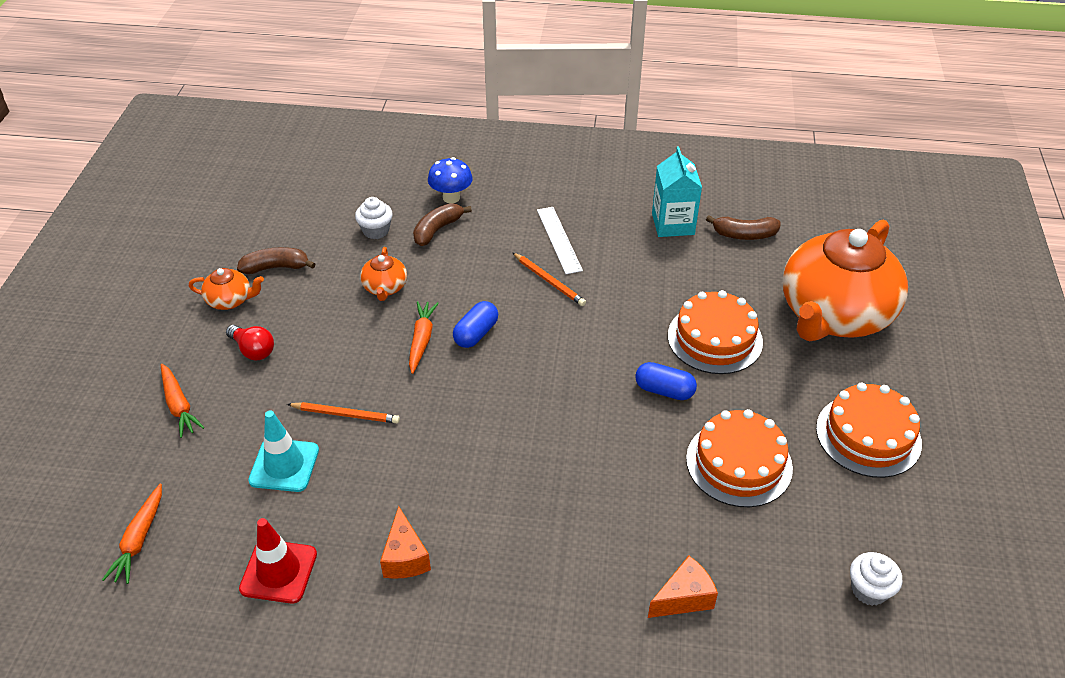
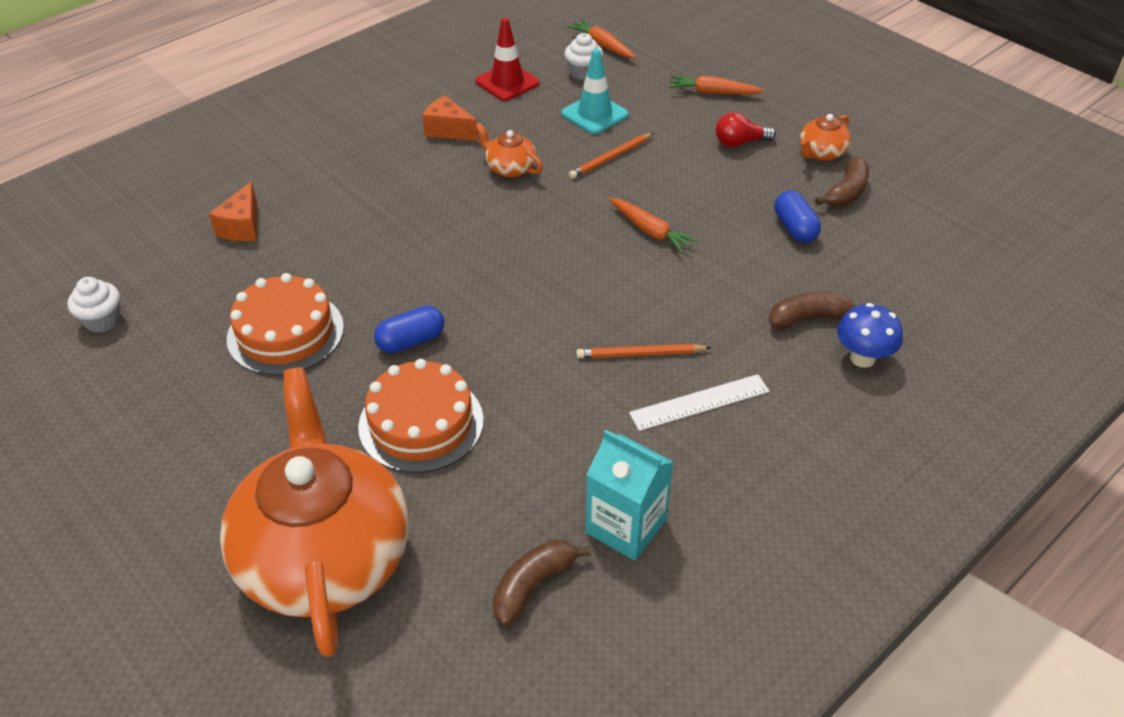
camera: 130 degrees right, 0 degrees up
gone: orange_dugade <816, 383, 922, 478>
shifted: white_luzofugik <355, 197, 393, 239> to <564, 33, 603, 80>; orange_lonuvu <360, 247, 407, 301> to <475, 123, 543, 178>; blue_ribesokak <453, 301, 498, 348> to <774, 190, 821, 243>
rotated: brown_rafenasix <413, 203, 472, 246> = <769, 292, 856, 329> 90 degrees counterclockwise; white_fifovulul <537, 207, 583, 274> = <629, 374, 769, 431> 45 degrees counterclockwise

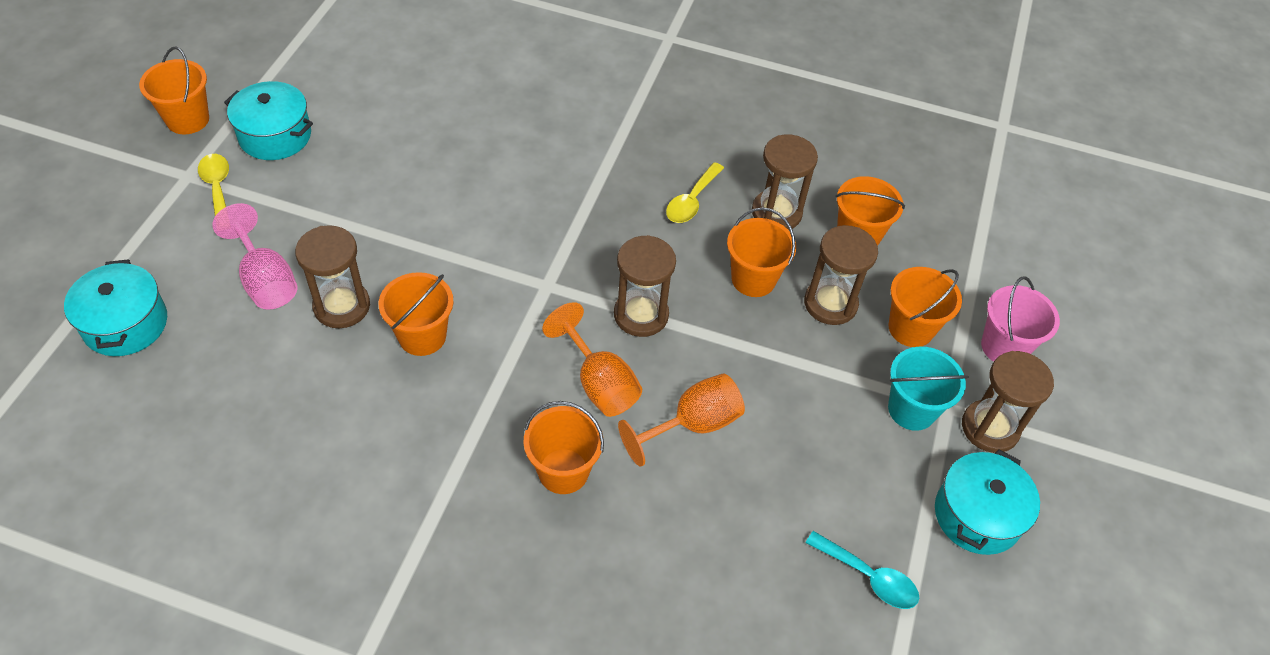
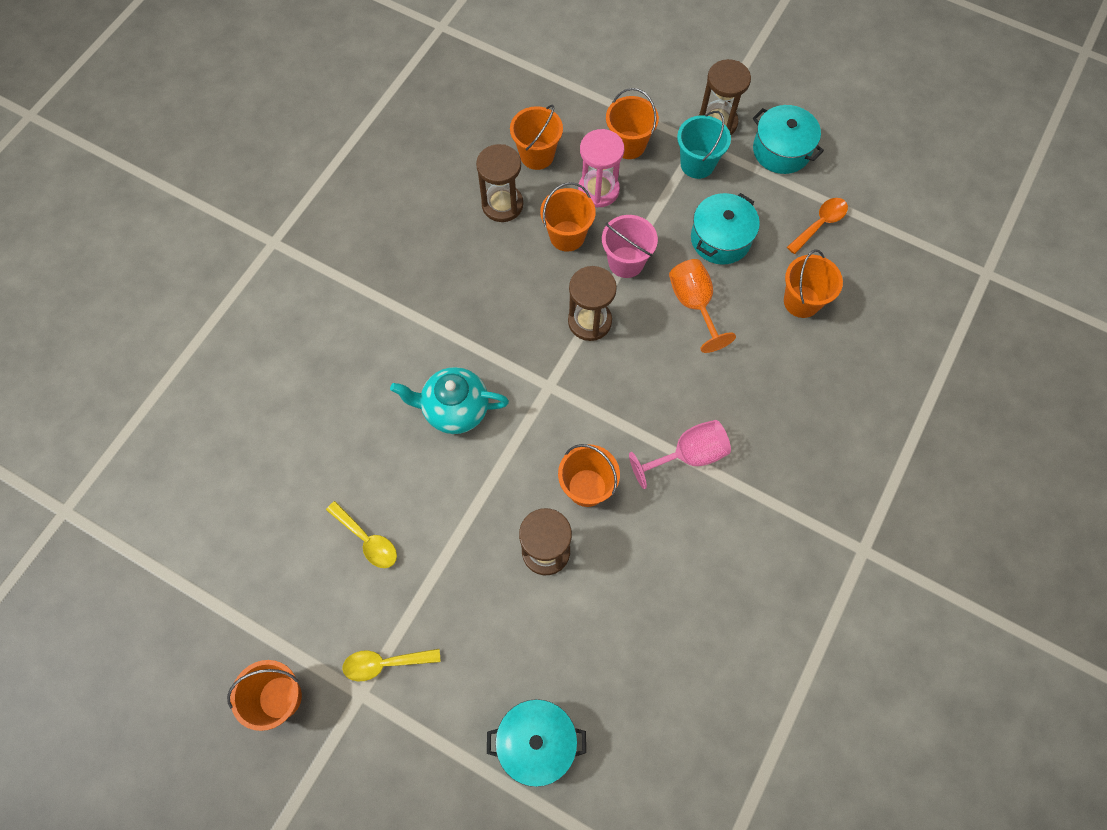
camera: 75 degrees left, 15 degrees up
gone: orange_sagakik <542, 302, 642, 417>
new: turquoise_lonuvu <390, 367, 509, 434>
shifted: pink_sagakik <212, 203, 297, 310> to <629, 420, 731, 489>; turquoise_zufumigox <224, 81, 313, 160> to <691, 193, 760, 265>; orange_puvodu <523, 401, 604, 494> to <784, 249, 843, 318>; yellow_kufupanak <666, 162, 724, 223> to <326, 501, 397, 568>; pink_puvodu <981, 276, 1060, 362> to <602, 215, 658, 278>
repainted: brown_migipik <804, 225, 878, 325> to pink_migipik <578, 129, 624, 208>; turquoise_kufupanak <806, 531, 919, 609> to orange_kufupanak <787, 198, 848, 254>

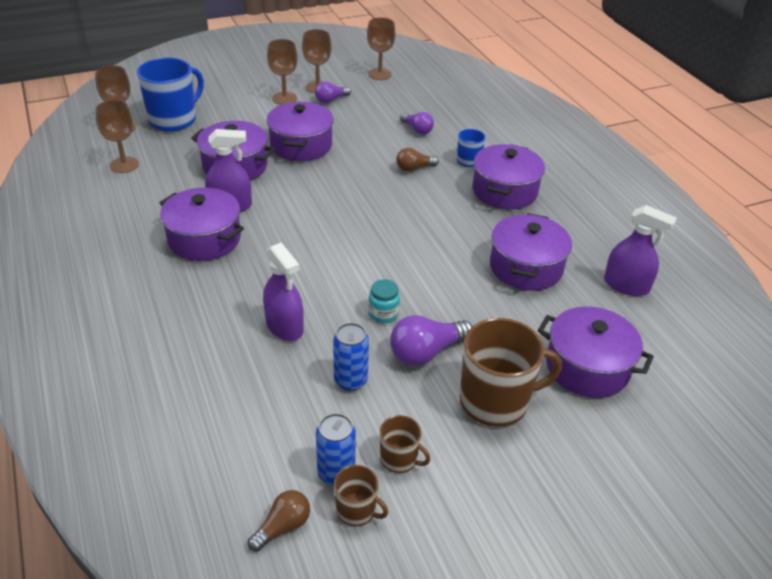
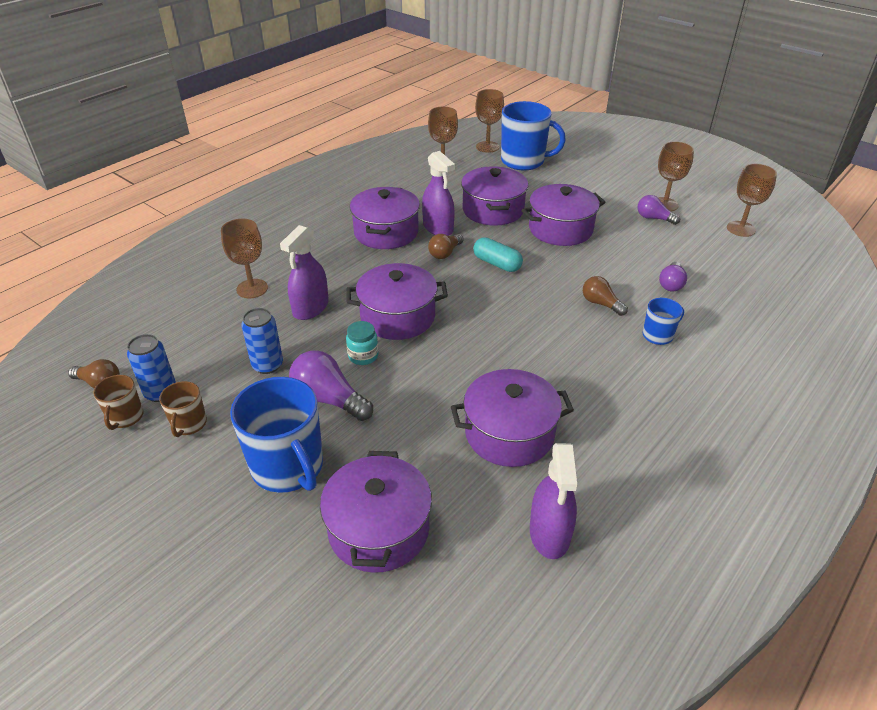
camera: 65 degrees right, 0 degrees up
new: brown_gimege <428, 234, 464, 259>; turquoise_ribesokak <473, 237, 523, 272>
shifted: brown_sagakik <267, 39, 298, 105> to <221, 219, 268, 298>; purple_zufumigox <473, 144, 545, 209> to <346, 263, 448, 340>
repainted: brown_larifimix <460, 318, 562, 427> to blue_larifimix <230, 377, 323, 493>

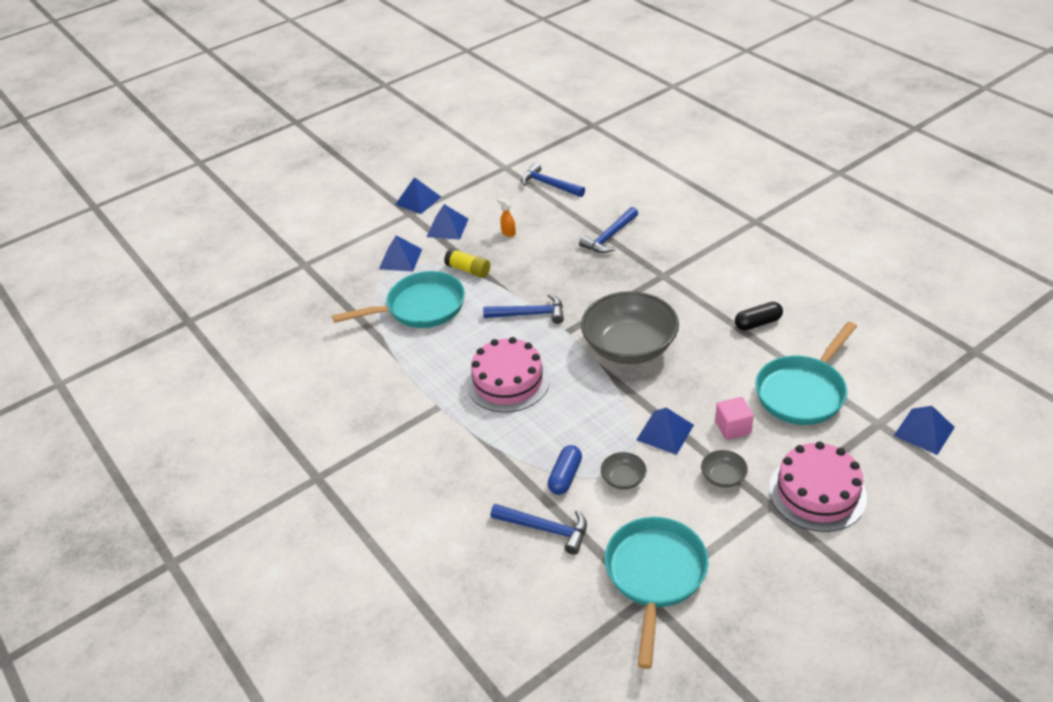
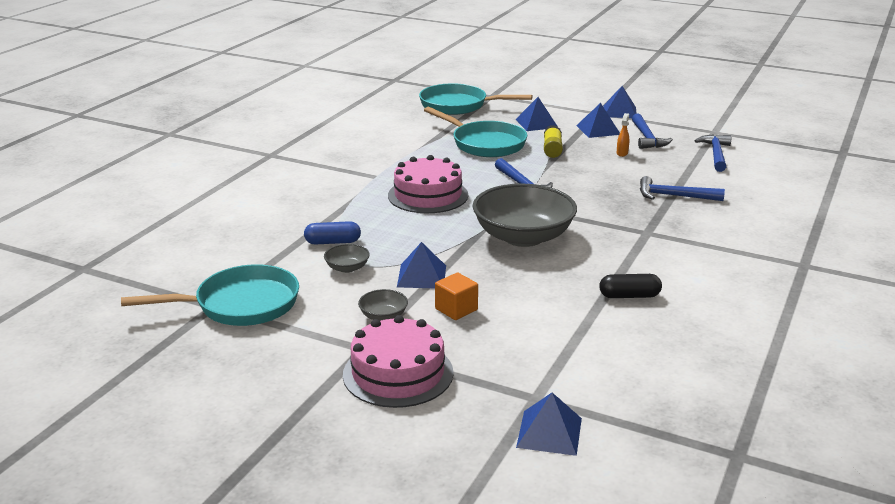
camera: 60 degrees right, 15 degrees down
shifted: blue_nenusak <491, 504, 587, 555> to <632, 114, 673, 149>; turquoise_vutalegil <755, 321, 857, 425> to <419, 83, 532, 115>
repainted: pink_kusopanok <715, 397, 754, 440> to orange_kusopanok <435, 273, 478, 320>
rotated: black_ribesokak <735, 302, 783, 331> = <599, 274, 662, 298> 45 degrees counterclockwise

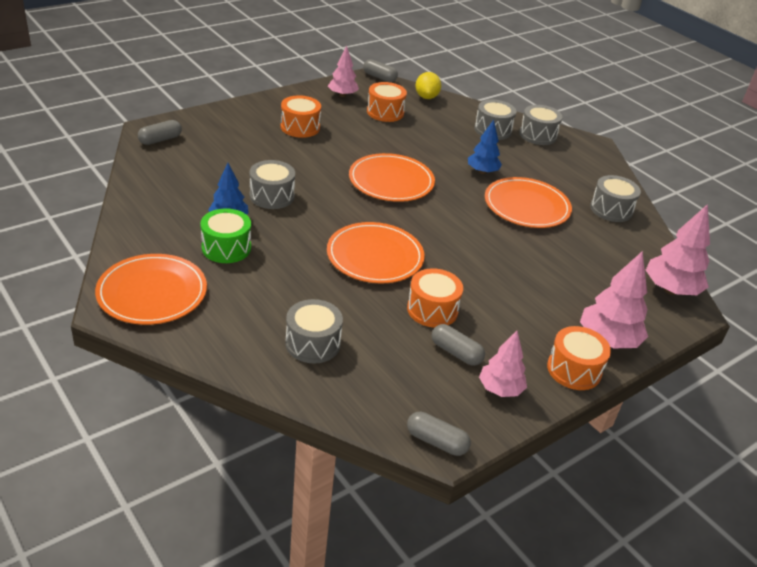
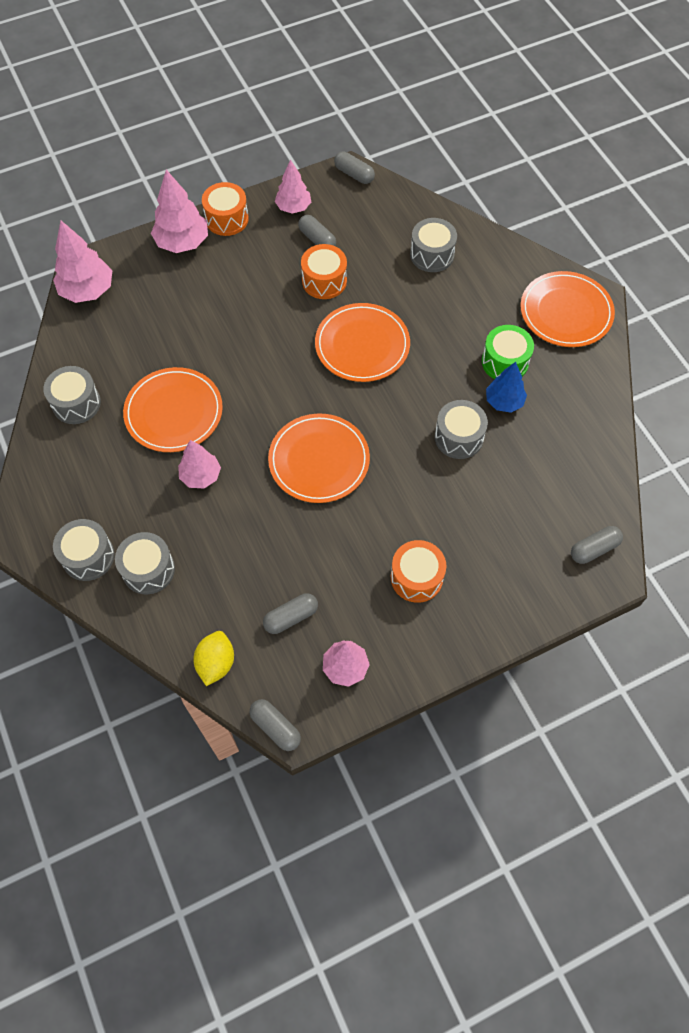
camera: 165 degrees left, 25 degrees up
swapped: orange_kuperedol <367, 82, 407, 122> to grey_ribesokak <263, 593, 318, 634>
repainted: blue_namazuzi <468, 120, 502, 174> to pink_namazuzi <178, 440, 221, 488>

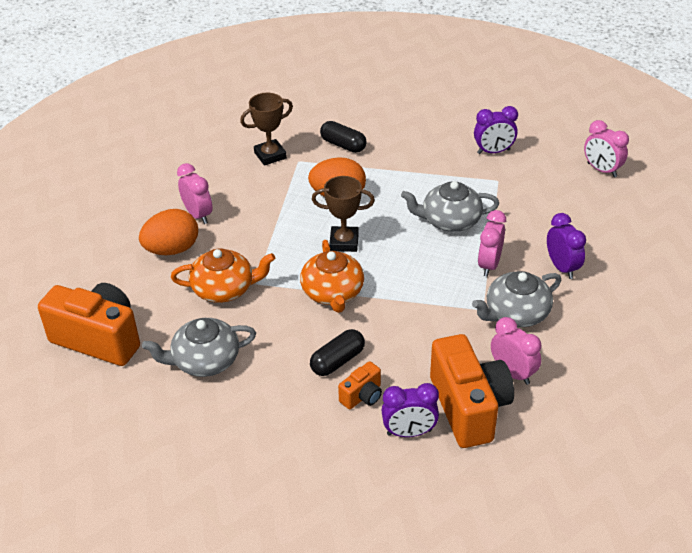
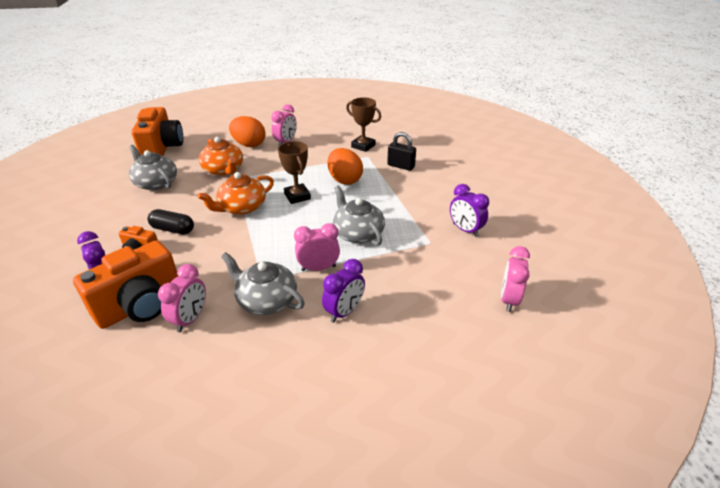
camera: 60 degrees right, 5 degrees down
swapped: black_ribesokak <320, 121, 367, 153> to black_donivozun <387, 132, 416, 171>

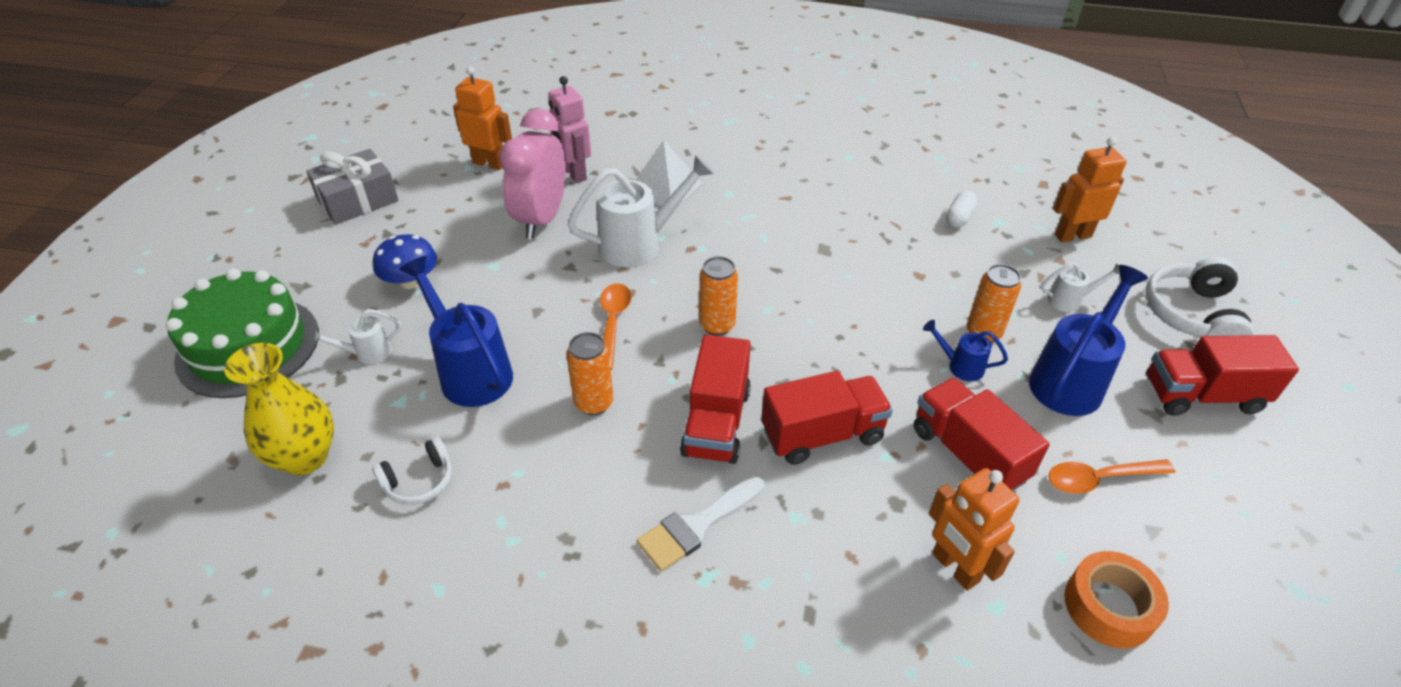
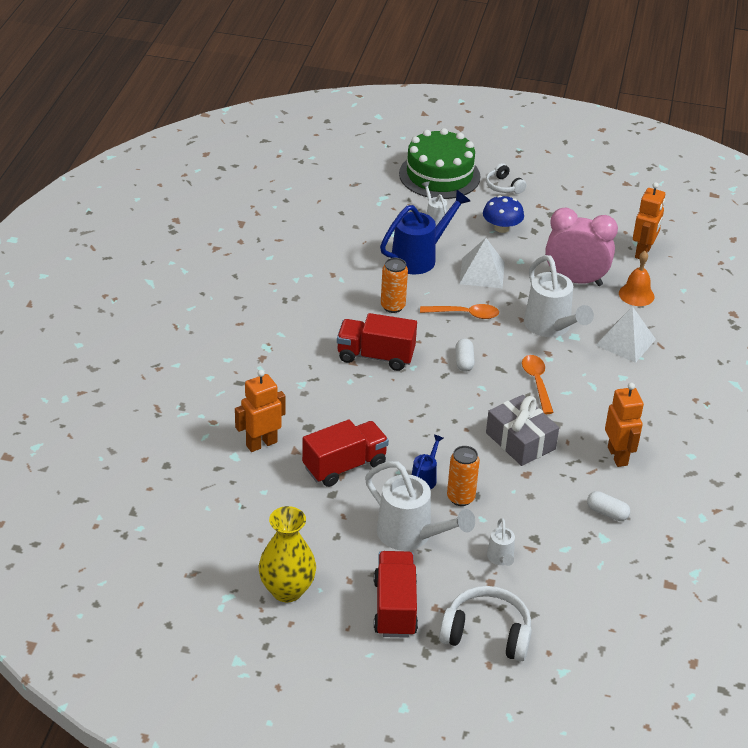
camera: 90 degrees right, 5 degrees down
gone: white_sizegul <637, 476, 765, 572>; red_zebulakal <761, 371, 893, 465>; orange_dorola <1064, 551, 1169, 649>
new: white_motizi <459, 238, 505, 288>
shifted: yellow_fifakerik <224, 343, 334, 475> to <259, 506, 316, 602>; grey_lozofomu <306, 149, 399, 225> to <486, 395, 559, 466>; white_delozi <372, 437, 452, 505> to <486, 163, 527, 194>; orange_kufupanak <1048, 460, 1175, 494> to <522, 355, 554, 414>; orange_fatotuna <1053, 137, 1127, 242> to <605, 383, 644, 467>
swapped: pink_fatotuna <548, 76, 591, 183> to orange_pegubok <619, 251, 655, 306>; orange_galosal <699, 256, 738, 336> to white_ribesokak <456, 338, 475, 372>
repainted: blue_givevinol <1029, 265, 1148, 416> to white_givevinol <365, 461, 475, 551>

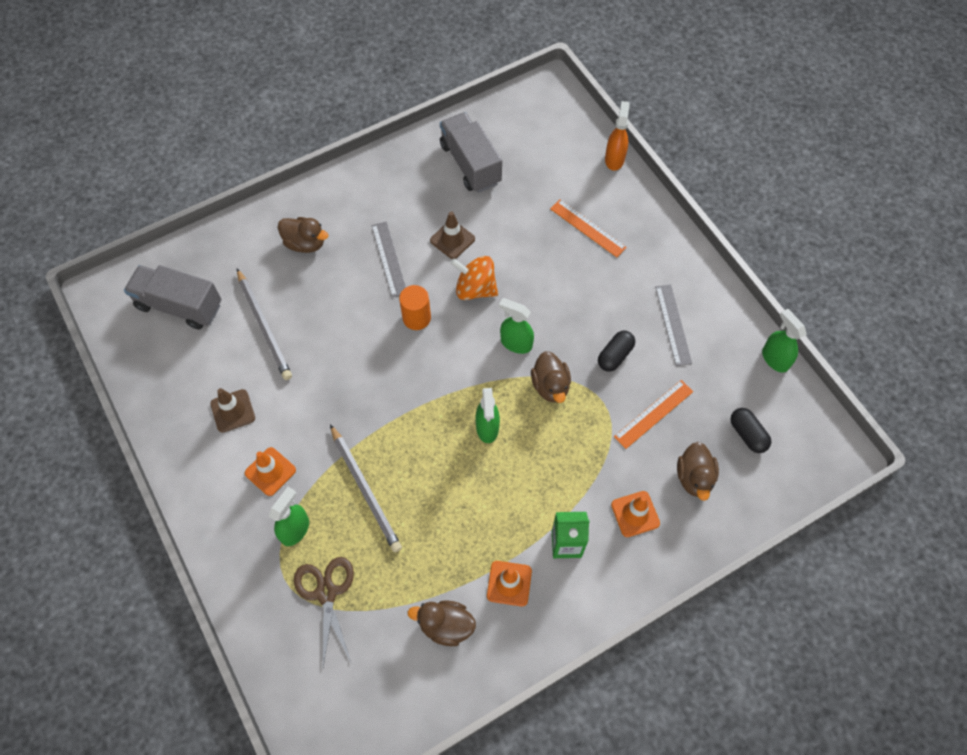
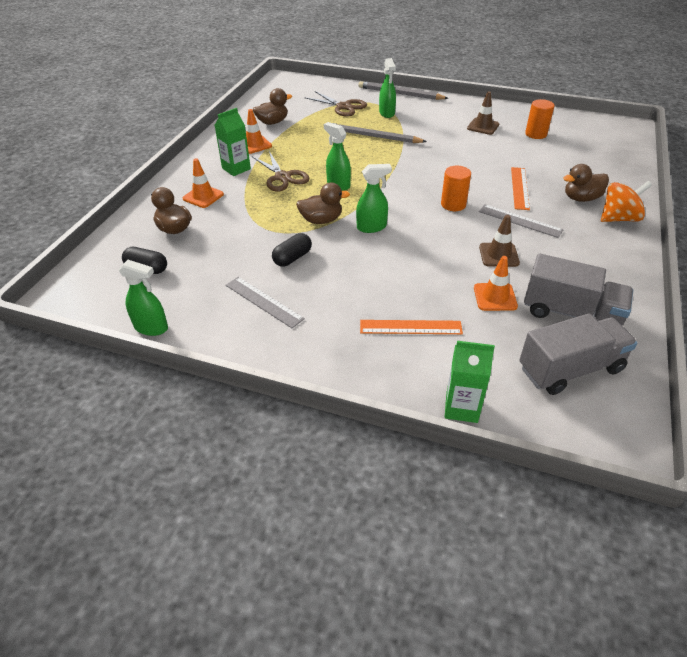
camera: 140 degrees right, 20 degrees down
new: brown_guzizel <252, 151, 310, 191>; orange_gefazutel <525, 99, 555, 139>
shifted: grey_zebulakal <124, 265, 221, 330> to <520, 313, 638, 395>; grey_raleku <237, 269, 292, 380> to <358, 81, 449, 100>; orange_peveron <245, 447, 296, 496> to <474, 256, 518, 311>; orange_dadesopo <451, 256, 498, 300> to <601, 181, 652, 222>; orange_fifovulul <614, 380, 693, 449> to <511, 167, 530, 210>
swapped: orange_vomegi <605, 101, 630, 171> to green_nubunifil <445, 341, 495, 423>
rotated: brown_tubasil <531, 351, 571, 403> = <296, 183, 350, 224> 135 degrees clockwise; black_ribesokak <598, 331, 635, 371> = <272, 233, 312, 267> 45 degrees clockwise

